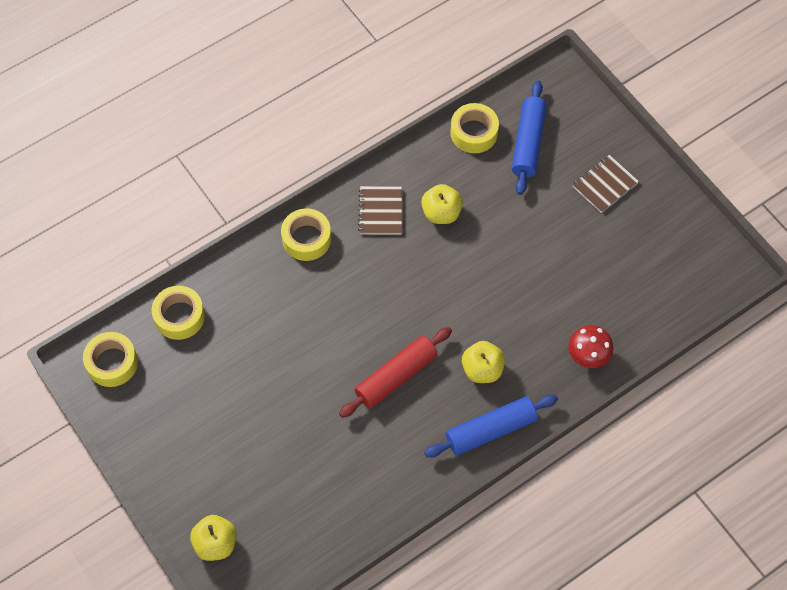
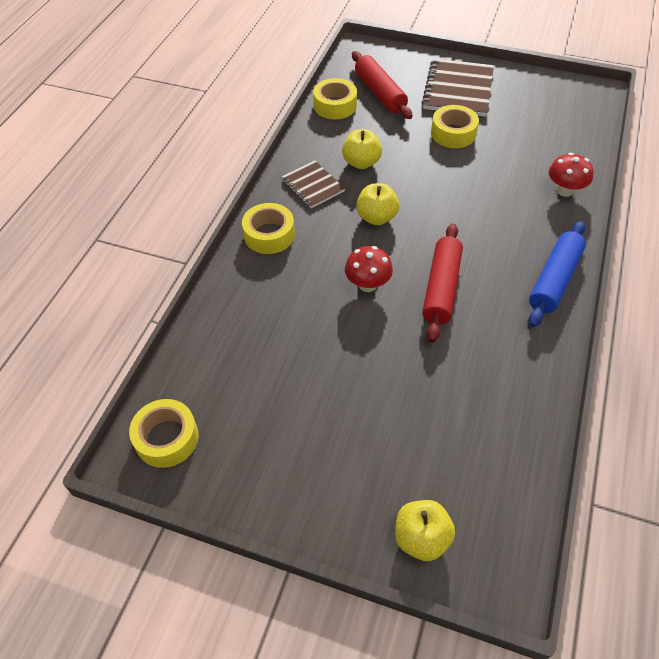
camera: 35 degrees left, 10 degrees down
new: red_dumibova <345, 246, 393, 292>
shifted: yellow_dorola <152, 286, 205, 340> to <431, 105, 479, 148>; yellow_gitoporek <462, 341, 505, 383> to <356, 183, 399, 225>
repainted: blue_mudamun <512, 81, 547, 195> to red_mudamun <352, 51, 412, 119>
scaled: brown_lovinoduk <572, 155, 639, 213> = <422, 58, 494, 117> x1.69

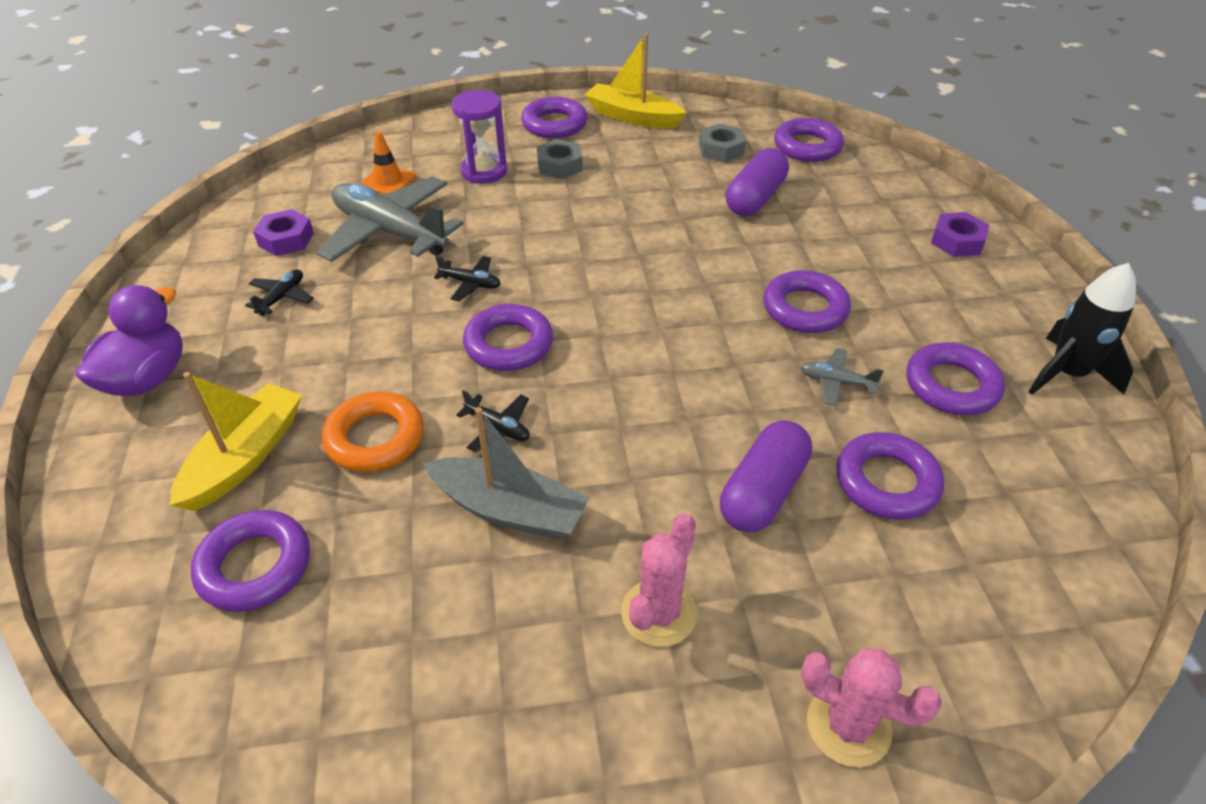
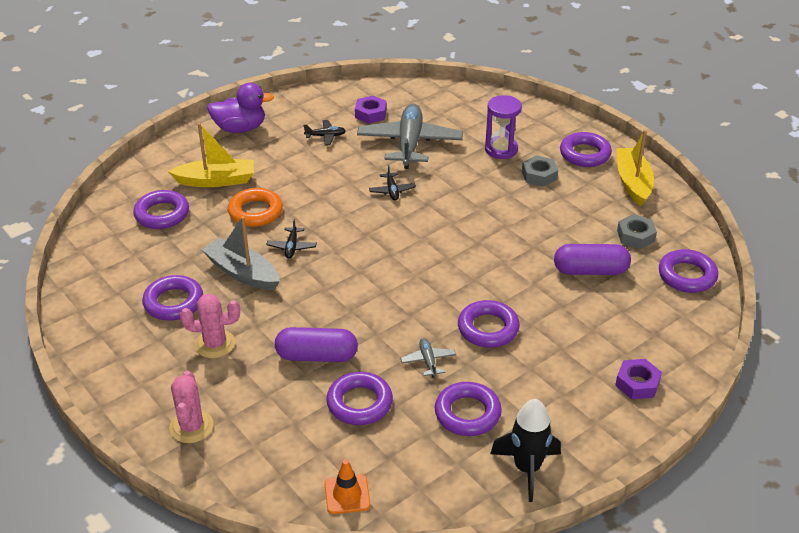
camera: 60 degrees right, 5 degrees down
shifted: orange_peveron <360, 132, 416, 194> to <325, 459, 370, 514>; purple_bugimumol <463, 304, 553, 371> to <142, 275, 203, 321>
rotated: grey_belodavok <423, 407, 589, 540> = <202, 216, 280, 290> 135 degrees clockwise

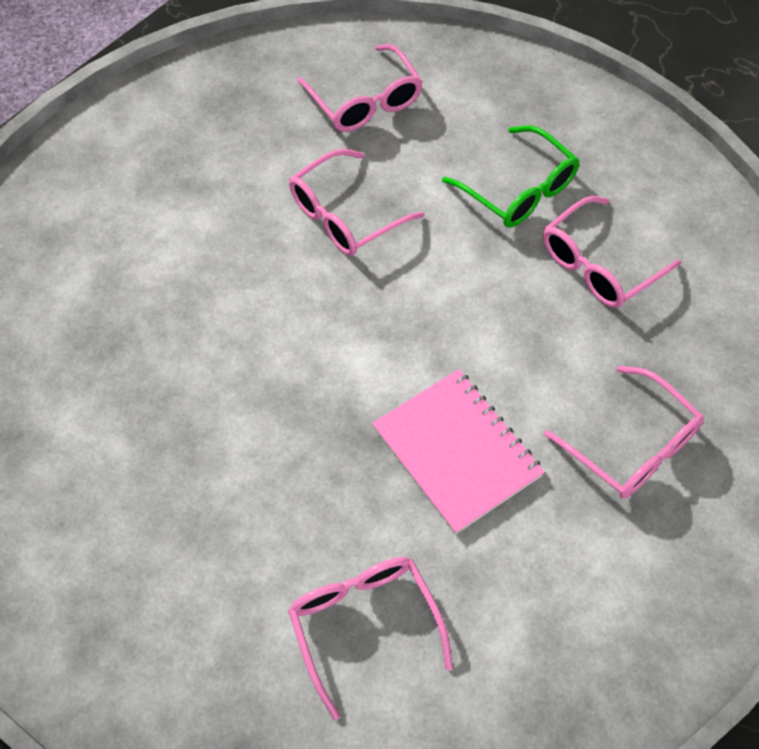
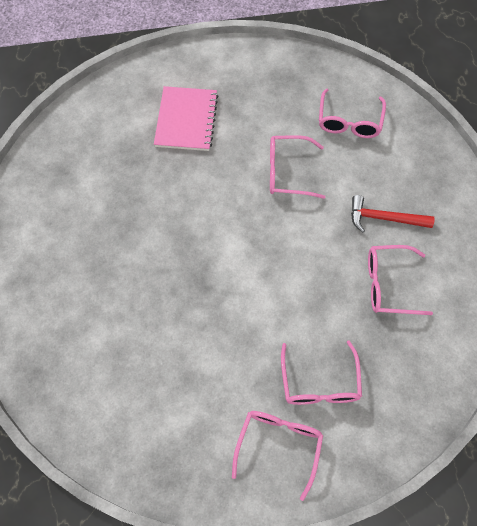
camera: 40 degrees right, 5 degrees up
shifted: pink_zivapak <288, 557, 453, 720> to <232, 411, 323, 501>; pink_lovinoduk <372, 369, 545, 534> to <154, 86, 218, 151>
swapped: green_zivapak <442, 125, 580, 228> to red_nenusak <351, 195, 435, 233>

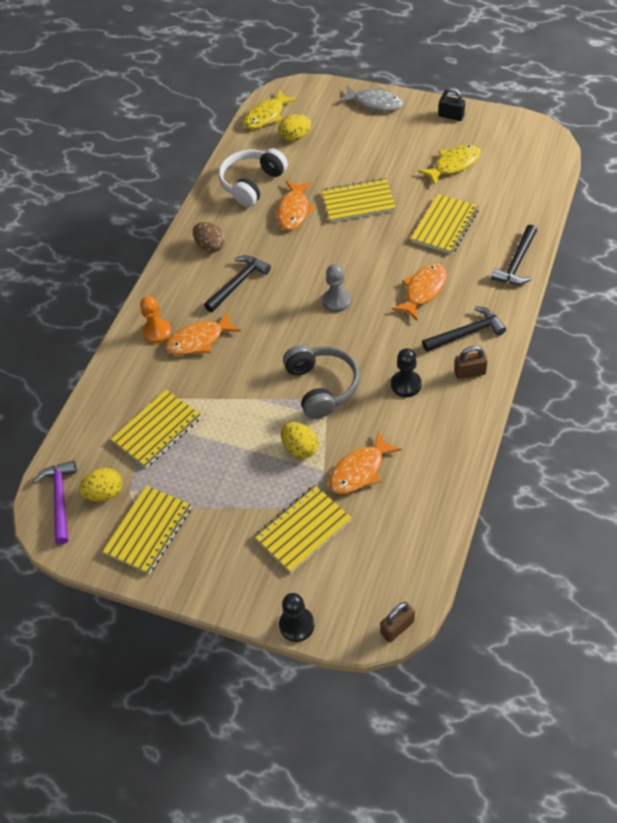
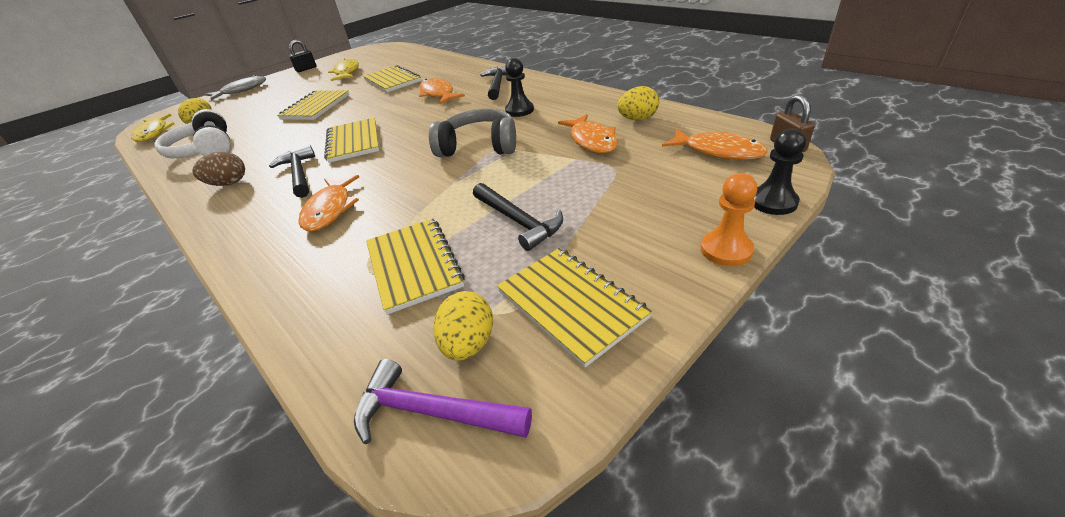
camera: 65 degrees left, 15 degrees down
gone: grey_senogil <322, 264, 351, 312>; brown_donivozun <454, 346, 488, 379>
shifted: orange_senogil <140, 296, 171, 344> to <701, 173, 757, 266>; yellow_lovinoduk <254, 485, 352, 573> to <324, 118, 379, 163>; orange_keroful <277, 181, 316, 230> to <662, 129, 768, 160>; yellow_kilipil <281, 422, 319, 459> to <617, 86, 659, 121>; black_nenusak <491, 225, 537, 285> to <473, 183, 563, 251>

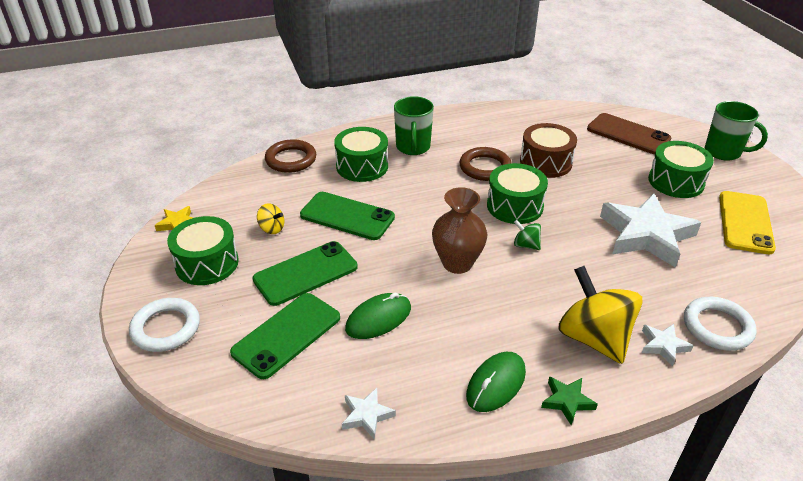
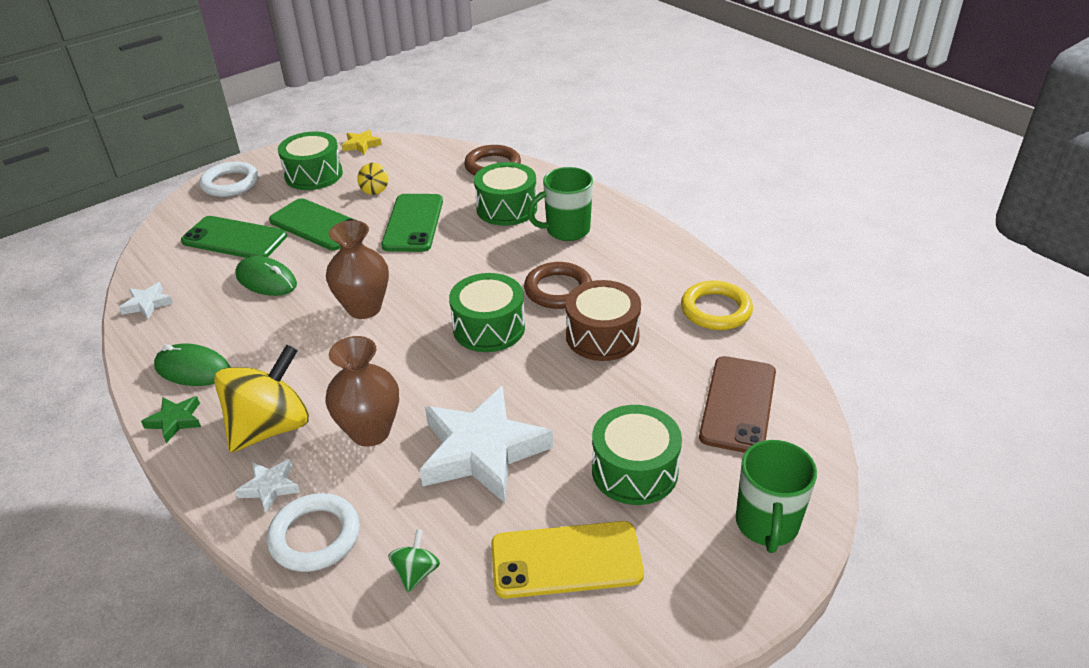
camera: 70 degrees right, 0 degrees up
new: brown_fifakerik <325, 336, 399, 447>; yellow_bugimumol <681, 281, 753, 330>
shifted: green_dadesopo <514, 220, 541, 250> to <388, 529, 440, 592>

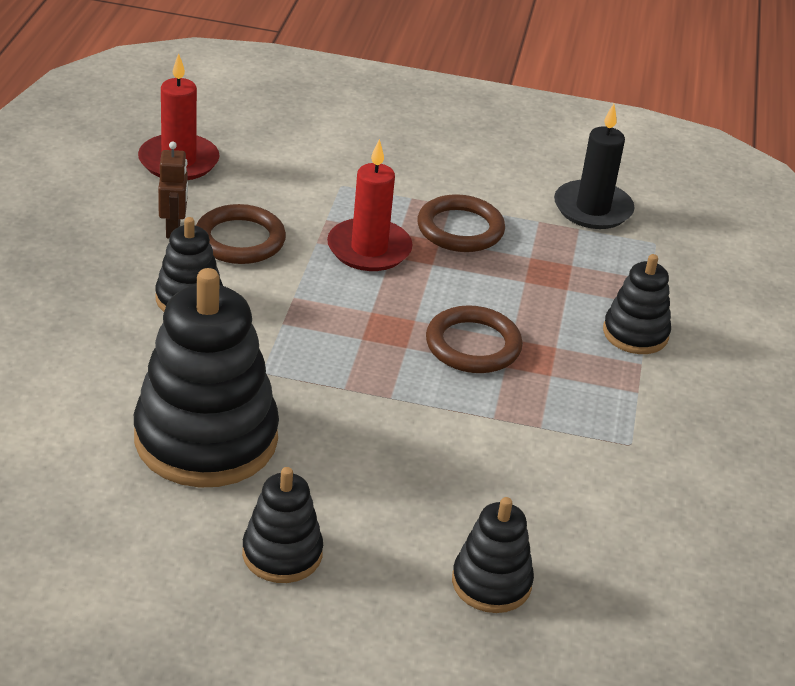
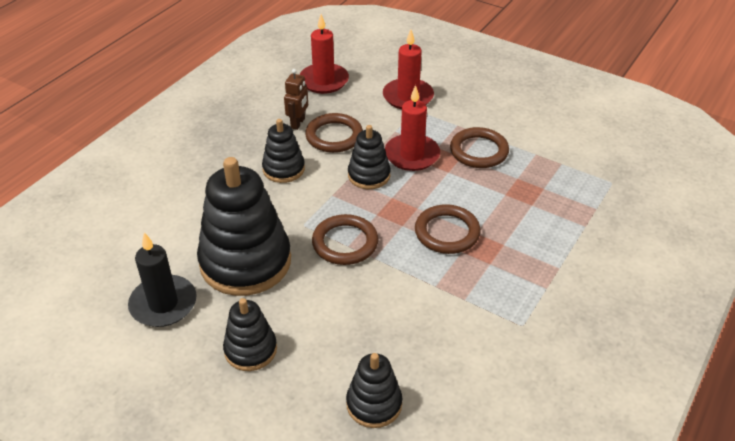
camera: 25 degrees right, 5 degrees up
new: brown_bugimumol <312, 214, 379, 265>; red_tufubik <383, 30, 434, 109>
shifted: black_tufubik <554, 104, 635, 229> to <128, 232, 197, 327>; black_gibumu <603, 254, 671, 354> to <348, 125, 390, 189>

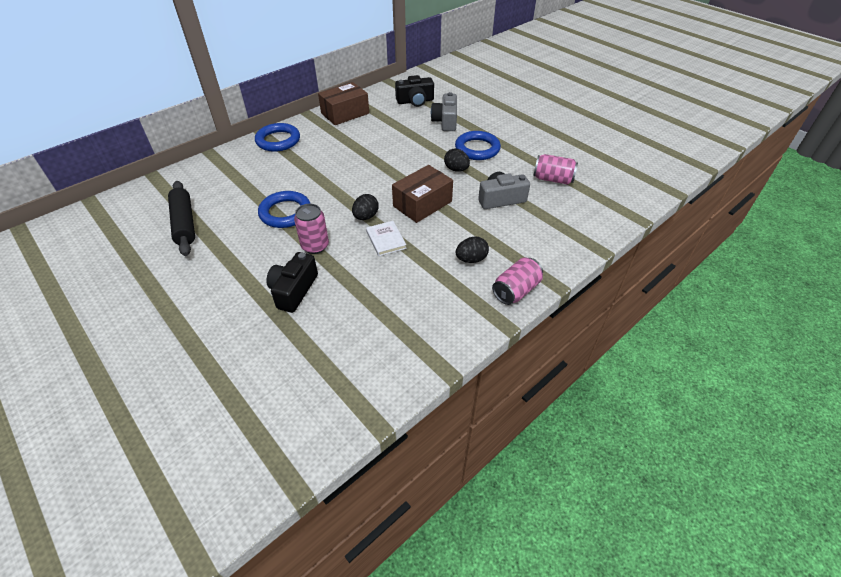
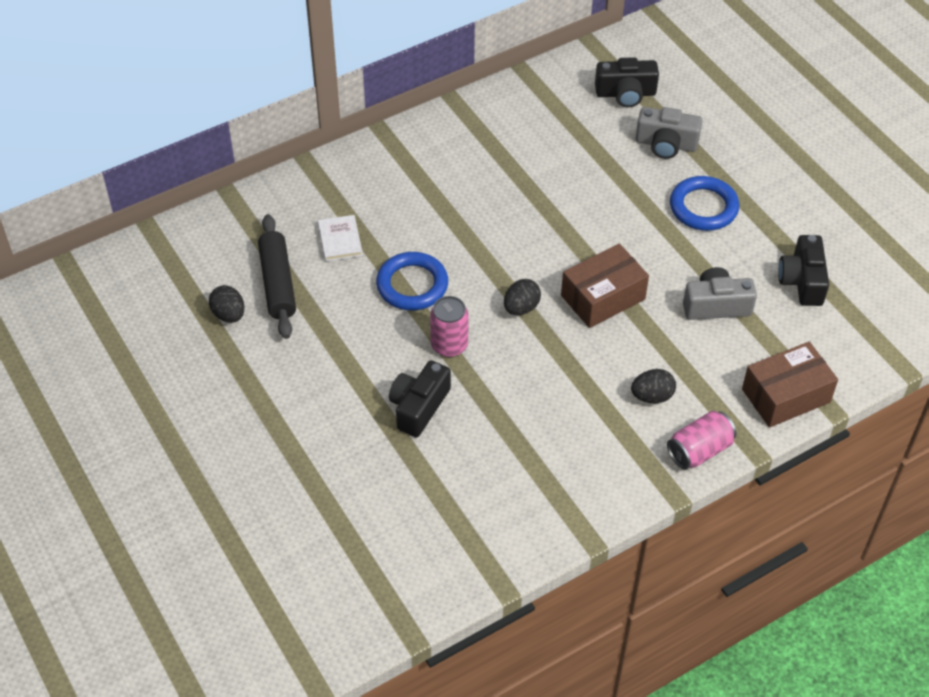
camera: 10 degrees right, 5 degrees up
gone: blue_bugimumol <255, 123, 300, 152>
shifted: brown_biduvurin <318, 82, 369, 125> to <742, 342, 838, 428>; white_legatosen <366, 221, 407, 256> to <318, 215, 363, 261>; black_kilipil <444, 149, 470, 172> to <209, 285, 245, 323>
swapped: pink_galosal <534, 154, 578, 185> to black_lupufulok <778, 235, 829, 306>
rotated: grey_lupufulok <431, 92, 457, 131> = <636, 107, 703, 159> 90 degrees counterclockwise

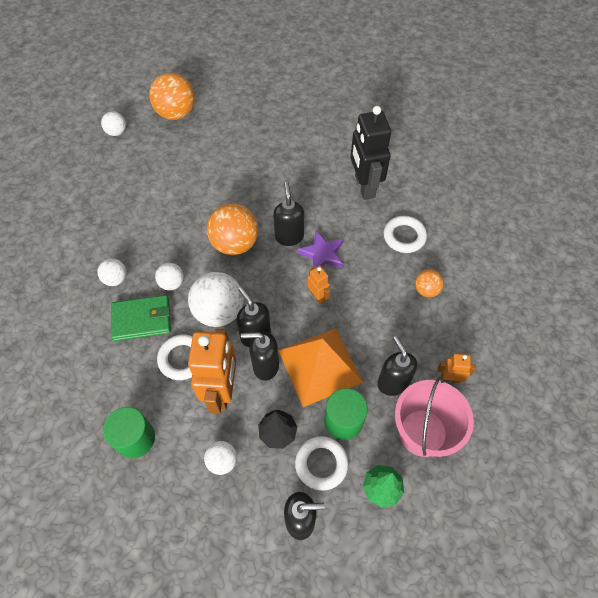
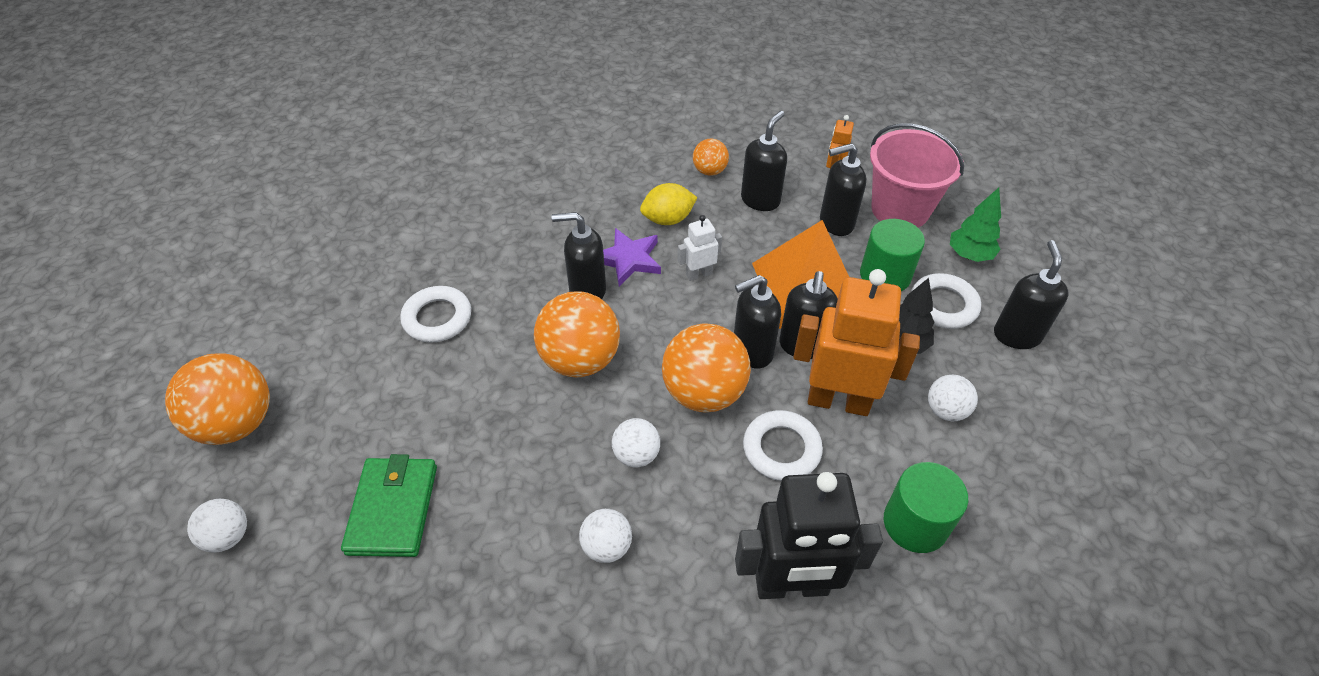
camera: 80 degrees left, 10 degrees down
new: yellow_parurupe <640, 183, 697, 225>; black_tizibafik <741, 111, 787, 211>
shifted: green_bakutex <111, 295, 171, 341> to <341, 454, 437, 557>; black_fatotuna <350, 106, 391, 200> to <735, 472, 883, 599>; white_bugimumol <384, 216, 427, 253> to <400, 286, 471, 343>
repainted: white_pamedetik <188, 272, 244, 327> to orange_pamedetik <662, 323, 751, 412>; orange_fatotuna <307, 266, 331, 304> to white_fatotuna <678, 215, 722, 281>

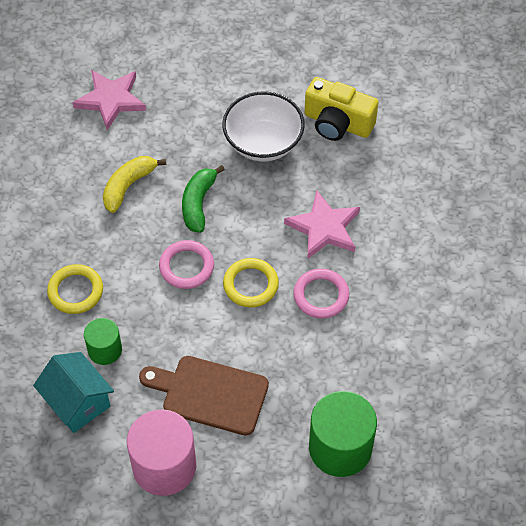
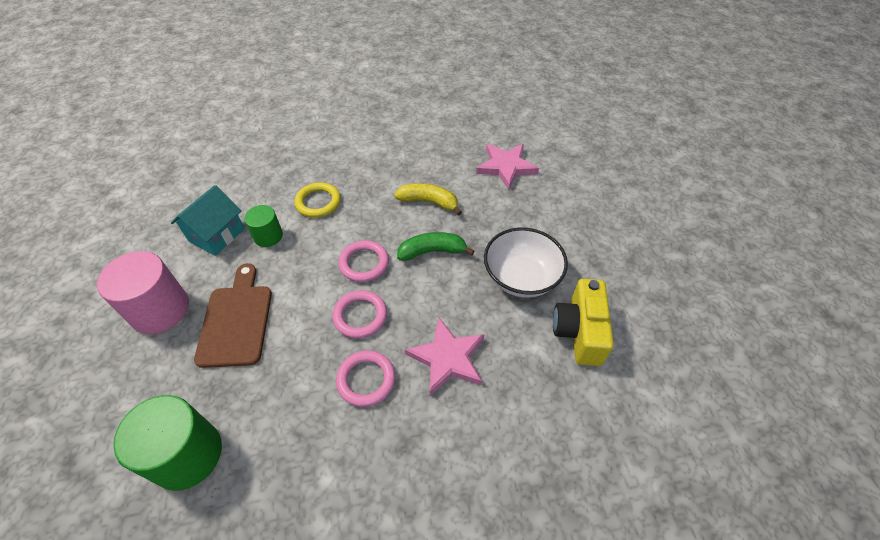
camera: 70 degrees right, 5 degrees down
repainted: yellow_bugimumol <223, 258, 279, 308> to pink_bugimumol <332, 290, 387, 338>

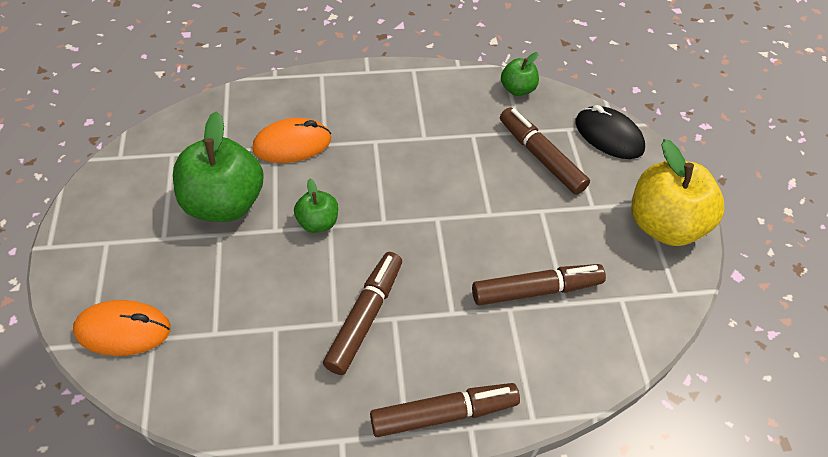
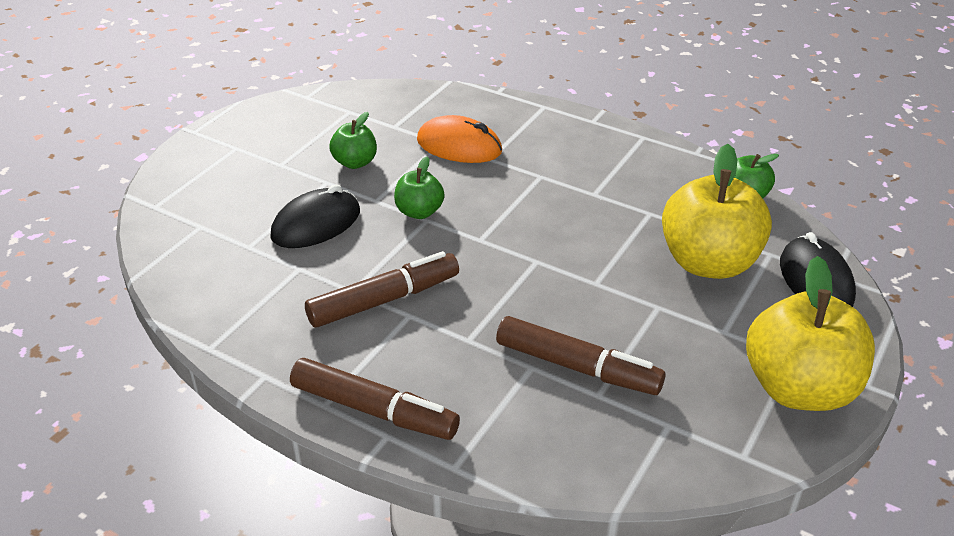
camera: 40 degrees right, 15 degrees down
gone: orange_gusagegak <73, 300, 170, 356>
new: black_gusagegak <270, 184, 360, 248>
swapped: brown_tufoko <500, 107, 590, 195> to yellow_gitoporek <662, 144, 772, 279>
scaled: green_gitoporek <173, 111, 264, 222> = <329, 112, 377, 169> x0.50

